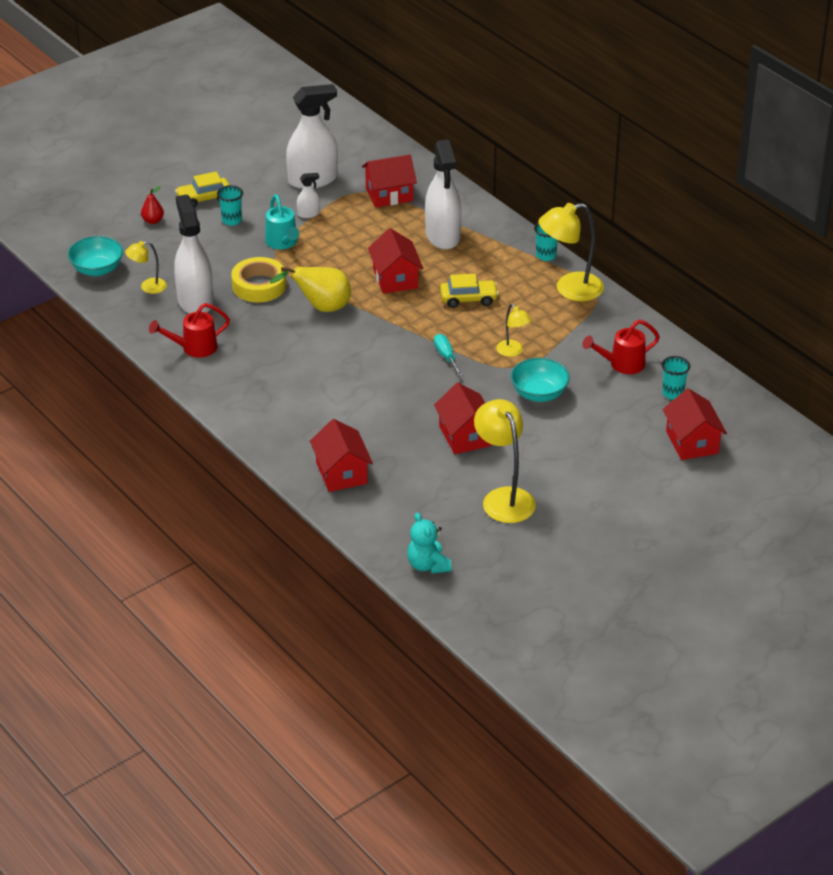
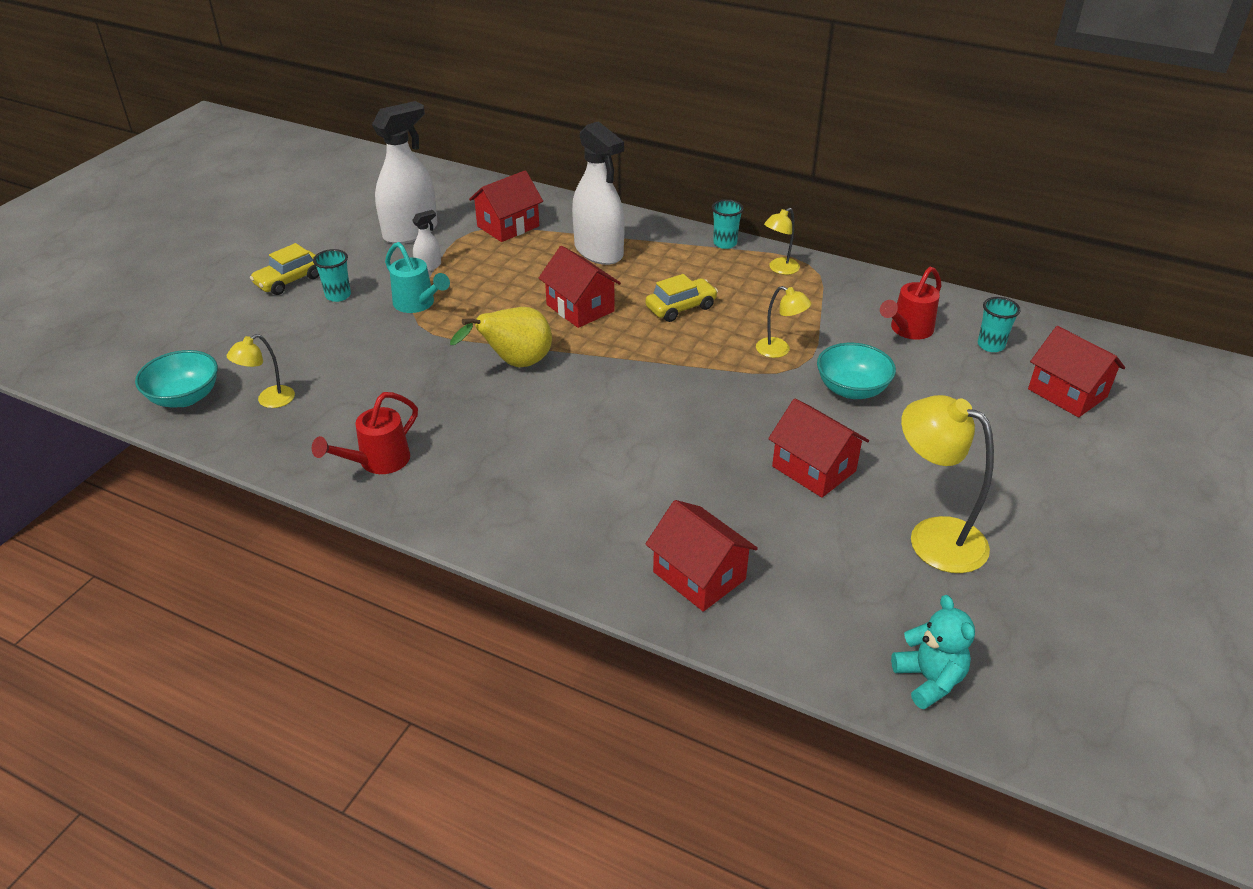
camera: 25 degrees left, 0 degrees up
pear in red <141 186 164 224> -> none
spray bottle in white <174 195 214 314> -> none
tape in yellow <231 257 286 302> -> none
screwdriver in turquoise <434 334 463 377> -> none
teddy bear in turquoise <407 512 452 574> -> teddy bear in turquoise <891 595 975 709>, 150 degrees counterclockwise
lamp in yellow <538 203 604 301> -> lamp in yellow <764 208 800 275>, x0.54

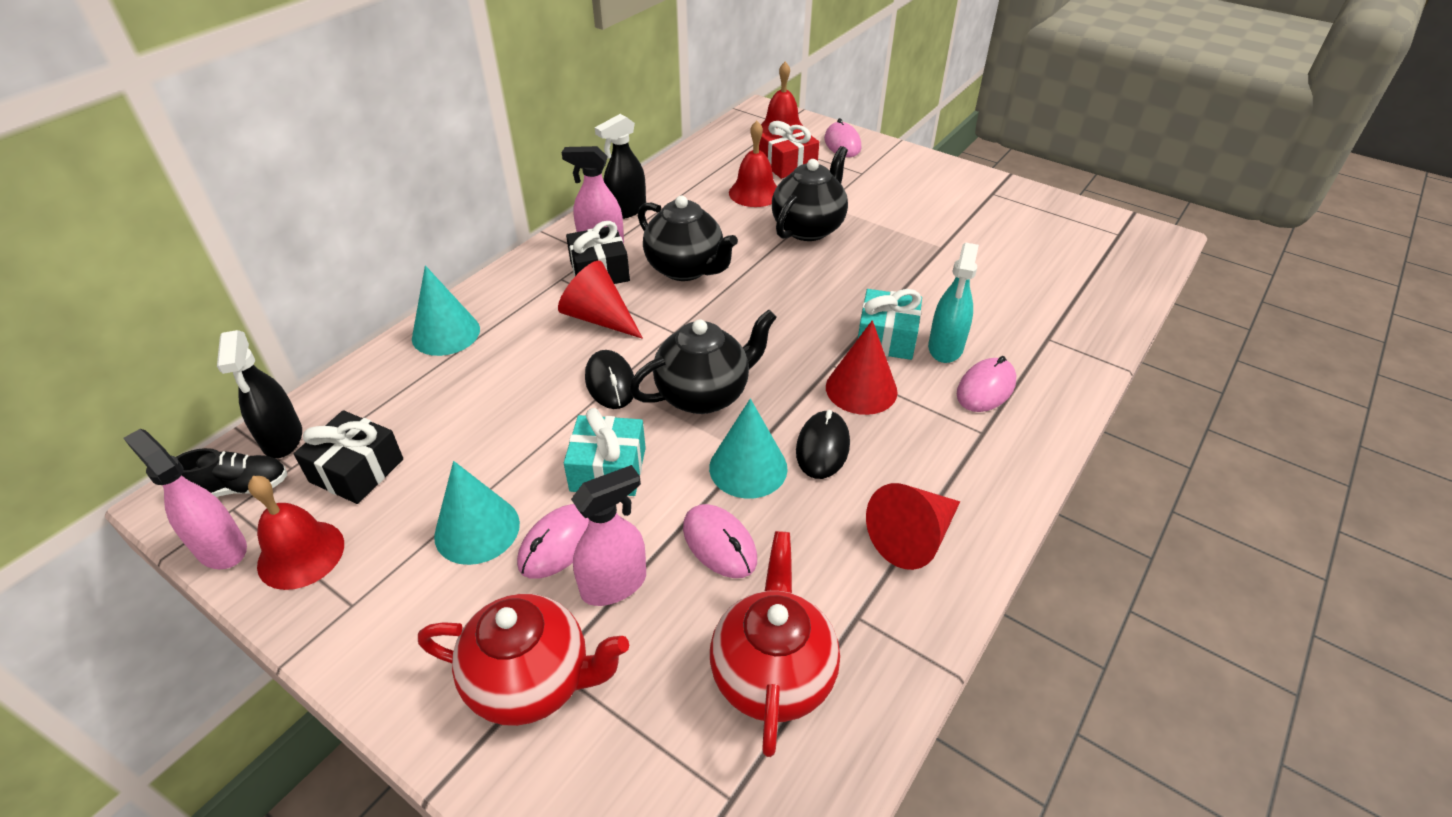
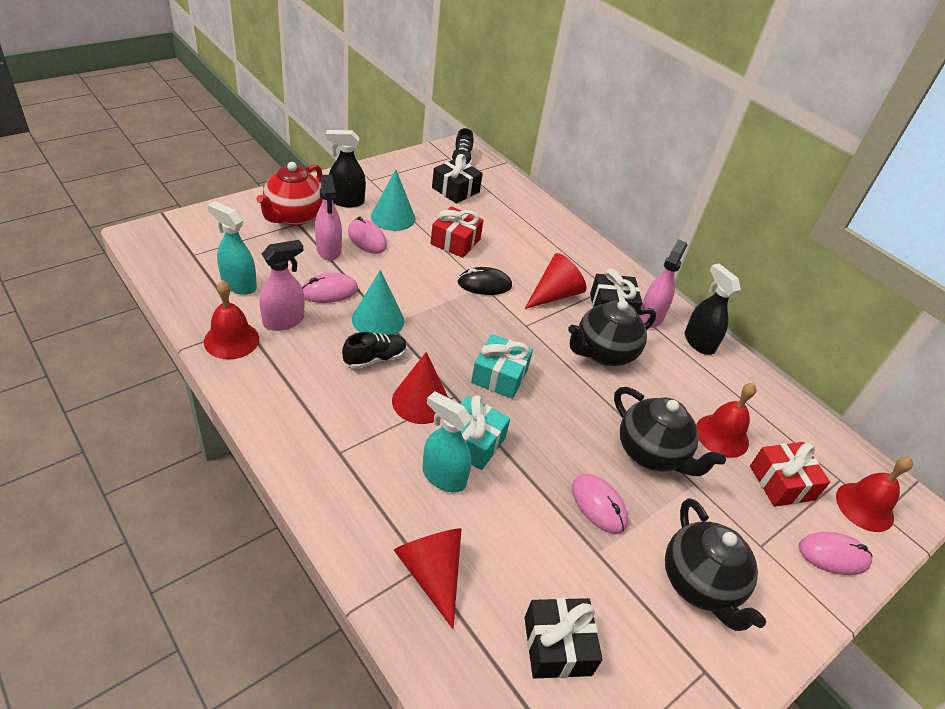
camera: 100 degrees right, 0 degrees up
cone in turquoise <412 265 480 356> -> none
none -> gift in red <431 206 483 258>
none -> gift in black <524 598 602 679>
spray bottle in pink <124 429 247 569> -> spray bottle in pink <260 240 304 331>, relocated
spray bottle in black <217 330 302 458> -> spray bottle in black <326 130 366 208>, relocated
bell in red <248 476 344 590> -> bell in red <204 280 259 359>, relocated
gift in turquoise <564 408 646 496> -> gift in turquoise <471 334 533 399>, relocated
teapot in black <629 309 777 414> -> teapot in black <665 498 766 631>, relocated
cone in red <866 483 960 570> -> cone in red <394 528 462 629>, relocated
mouse in pink <957 356 1016 412> -> mouse in pink <572 474 628 534>, relocated
teapot in red <710 531 840 757> -> spray bottle in turquoise <208 201 257 295>
mouse in black <796 410 850 479> -> shoe in black <342 332 407 369>

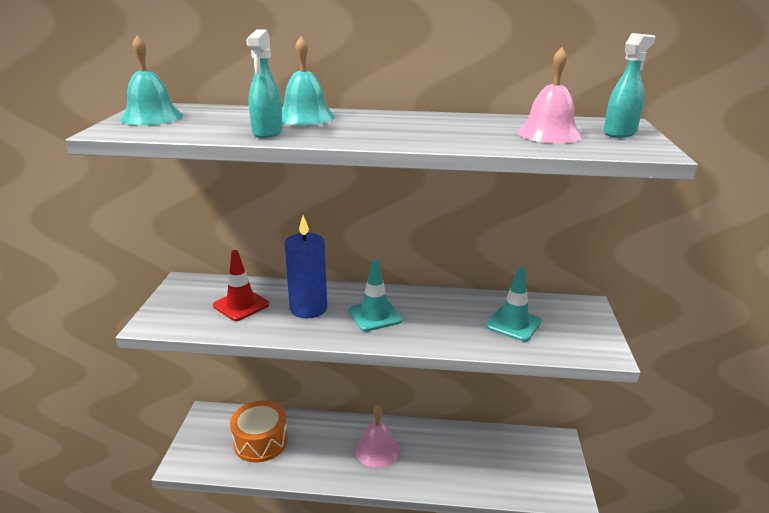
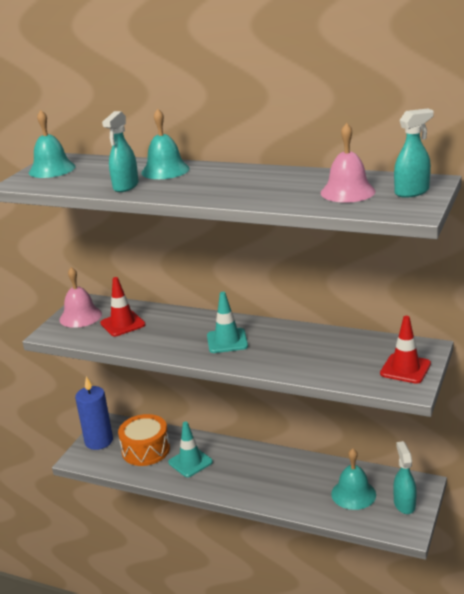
camera: 20 degrees right, 0 degrees up
none -> bell in turquoise <331 448 376 510>
none -> traffic cone in red <380 316 431 384>
none -> spray bottle in turquoise <393 441 417 514>
candle in blue <285 215 327 318> -> candle in blue <75 376 113 450>, relocated
bell in pink <355 405 400 468> -> bell in pink <59 267 102 328>, relocated
traffic cone in turquoise <486 267 542 341> -> traffic cone in turquoise <168 421 213 477>, relocated

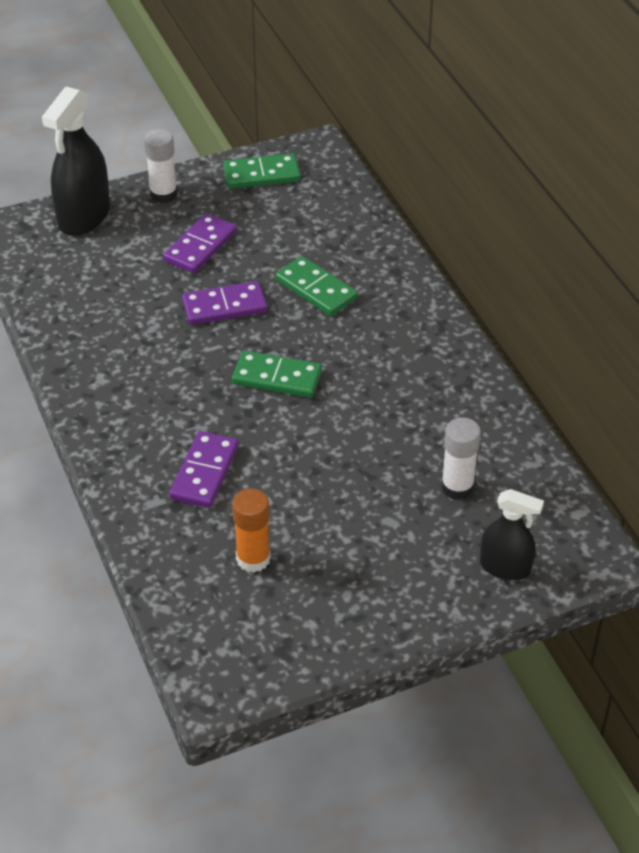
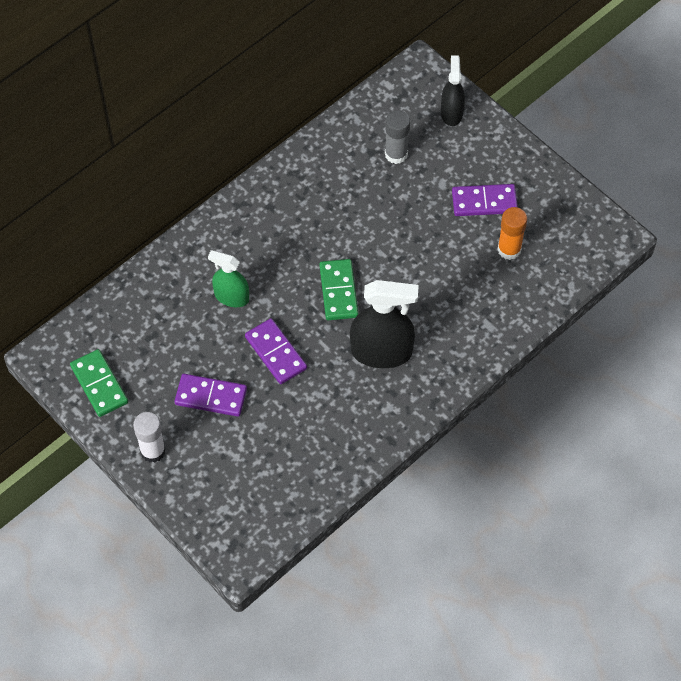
camera: 110 degrees left, 15 degrees up
spray bottle in black <42 87 110 236> -> spray bottle in black <350 280 419 368>, relocated
domino in purple <169 431 239 508> -> domino in purple <452 184 518 216>, relocated
domino in green <276 256 357 316> -> spray bottle in green <208 250 249 307>
glue stick in white <441 417 481 500> -> glue stick in grey <385 110 410 164>

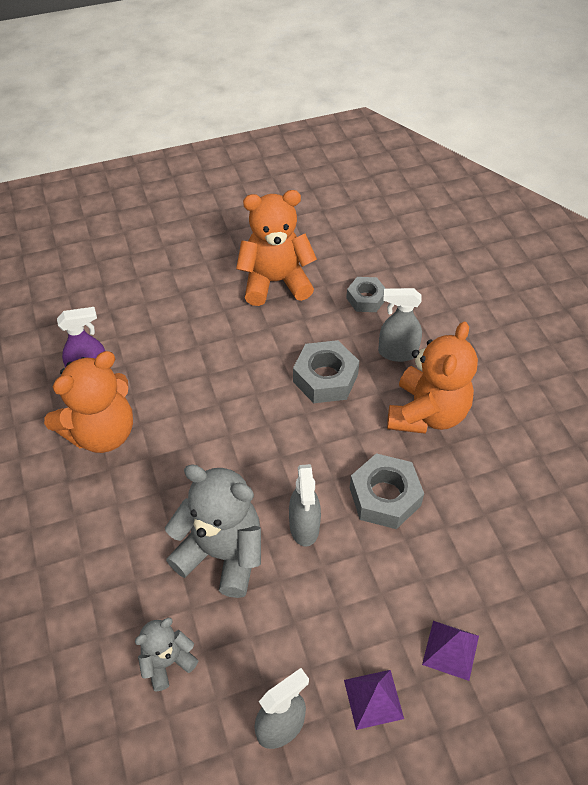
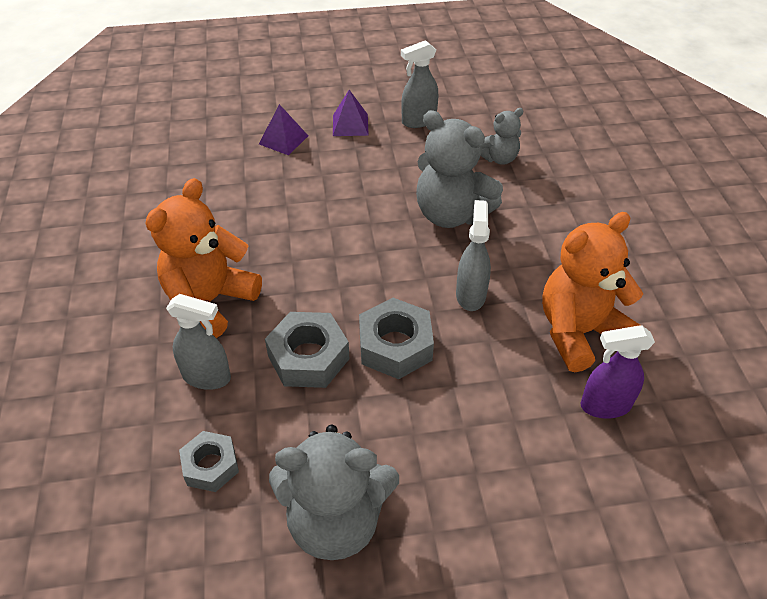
camera: 170 degrees left, 5 degrees down
spray bottle in grey <289 464 321 547> -> spray bottle in grey <456 200 491 311>, relocated
nut in grey <350 453 424 529> -> nut in grey <359 298 434 379>, relocated
teddy bear in orange <236 190 317 306> -> teddy bear in grey <269 425 399 560>

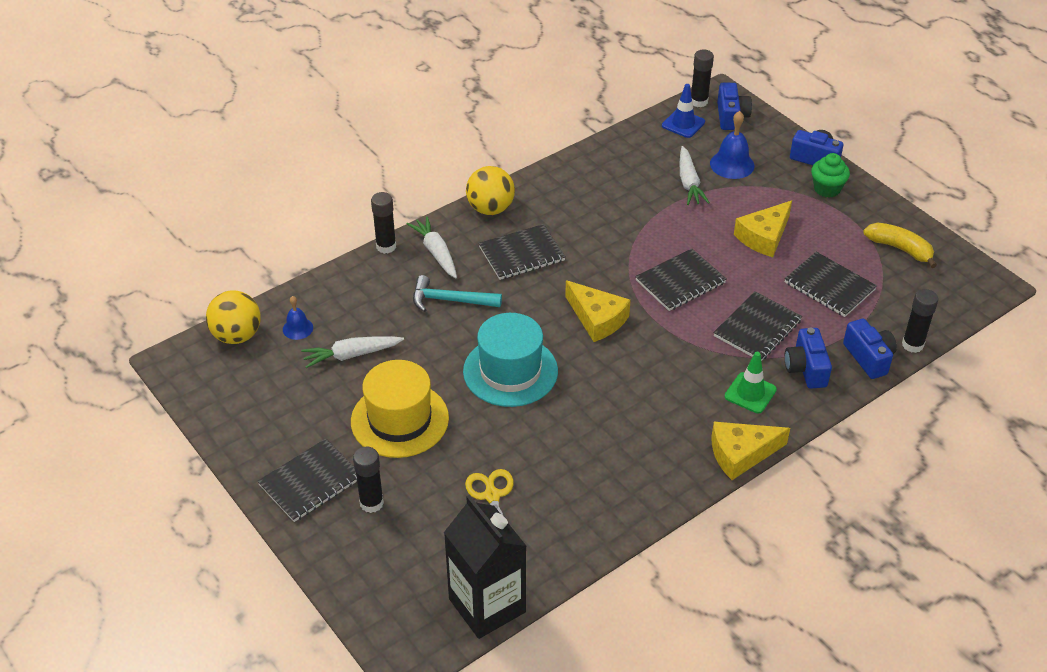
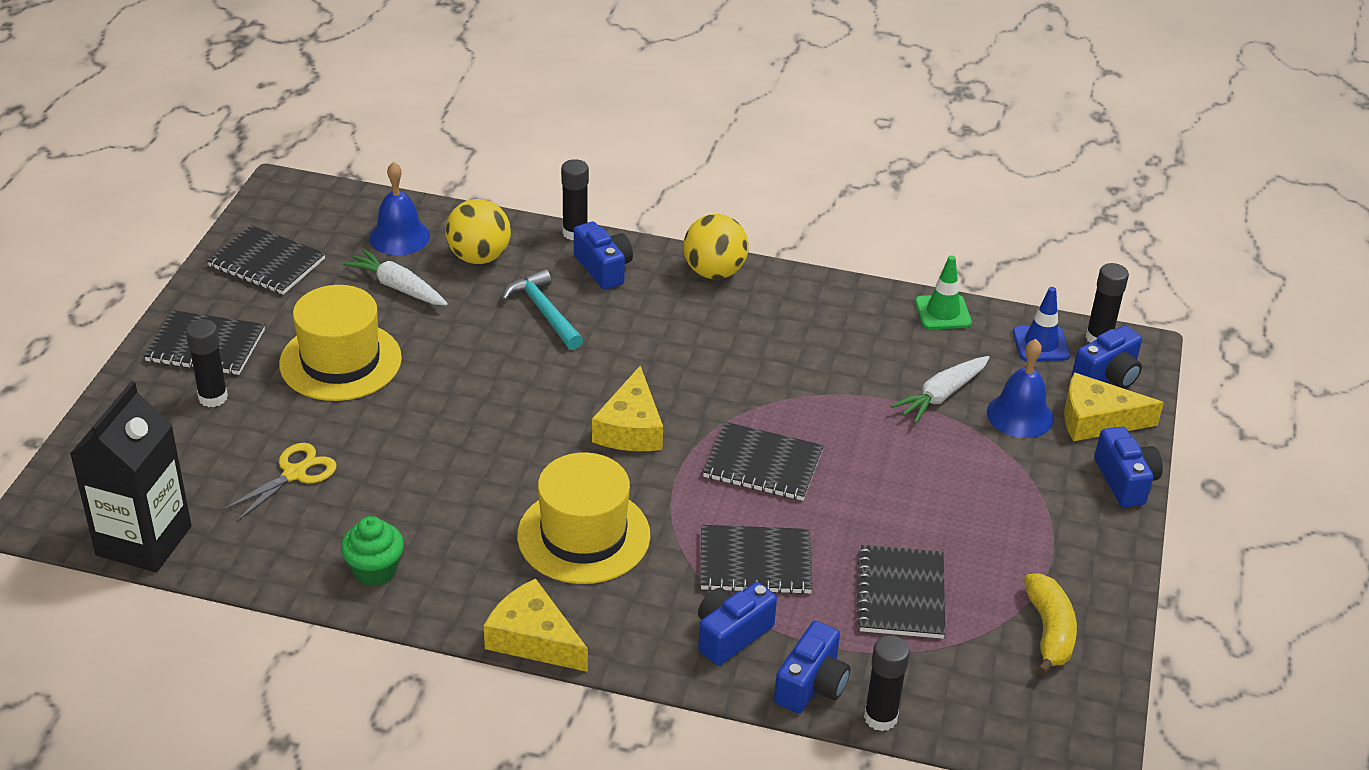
camera: 50 degrees right, 5 degrees down
hat in turquoise <463 313 558 407> -> none
none -> hat in yellow <517 453 650 584>
ball in yellow <206 290 261 344> -> ball in yellow <445 199 511 264>, relocated
notebook in black <479 224 566 280> -> notebook in black <207 225 325 295>, relocated
traffic cone in green <725 352 777 413> -> traffic cone in green <915 255 972 329>, relocated
cheese in yellow <734 201 792 257> -> cheese in yellow <1064 372 1164 441>, relocated
cupcake in green <811 153 850 198> -> cupcake in green <341 516 404 586>, relocated
carrot in white <407 216 457 278> -> camera in blue <574 222 633 290>
bell in blue <283 296 313 340> -> bell in blue <369 162 430 255>, x1.64

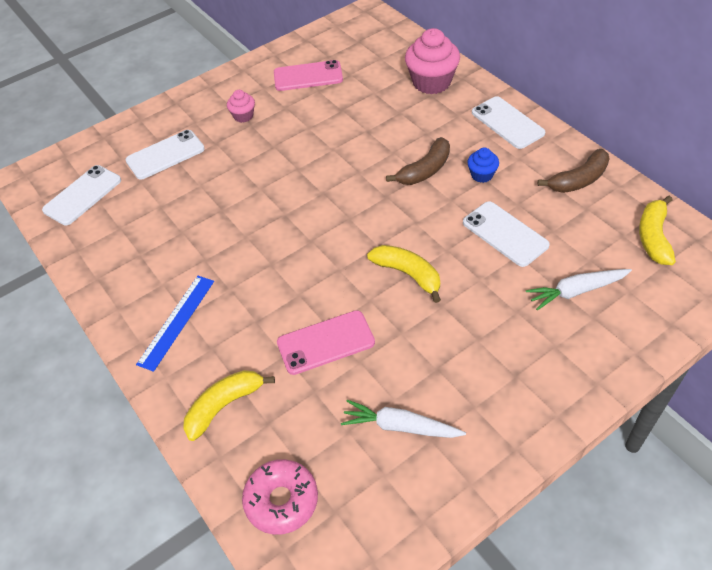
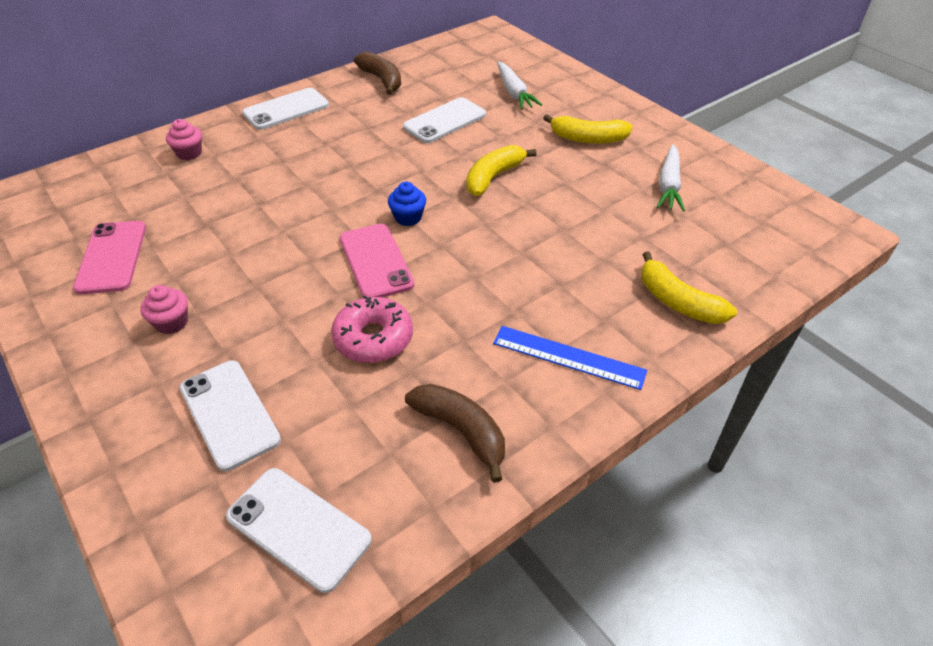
camera: 95 degrees left, 5 degrees down
donut in pink <242 459 318 535> -> donut in pink <331 296 413 363>, relocated
phone in pink <277 310 375 375> -> phone in pink <340 224 414 298>, relocated
banana in brown <386 137 450 185> -> banana in brown <405 384 505 483>, relocated
cupcake in blue <467 147 499 183> -> cupcake in blue <388 182 426 226>, relocated
banana in yellow <639 196 676 265> -> banana in yellow <543 114 633 144>, relocated
cupcake in pink <405 28 460 94> -> cupcake in pink <166 119 202 160>, x0.51

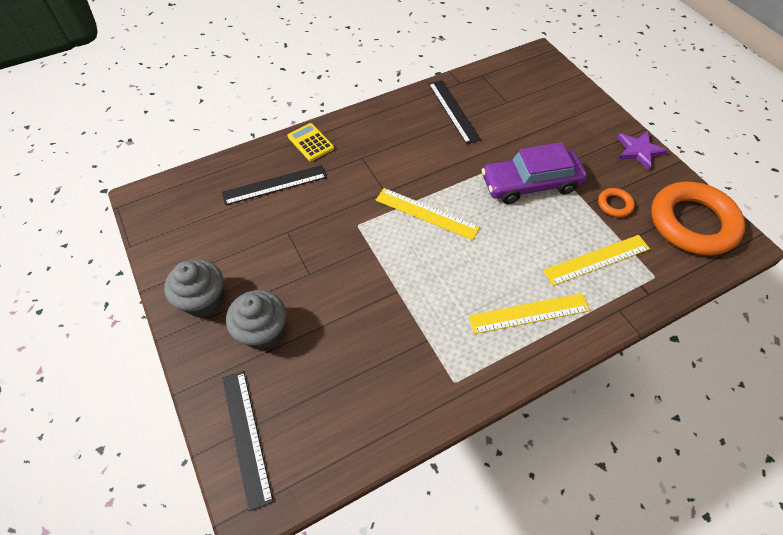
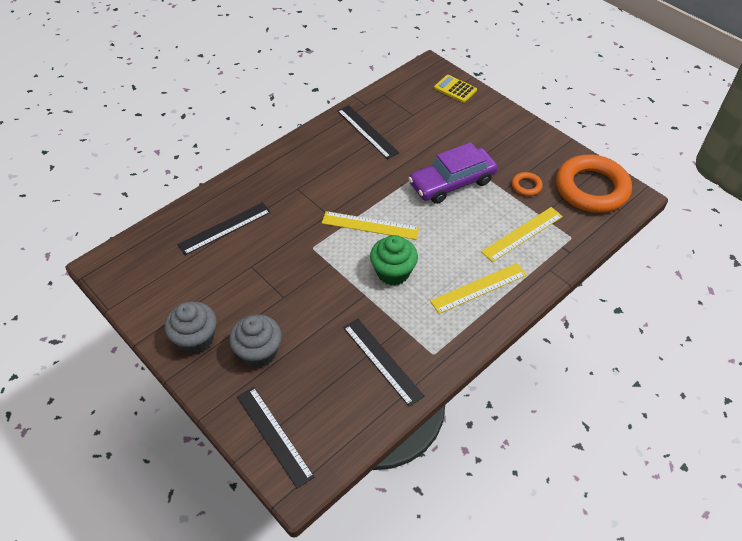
camera: 15 degrees left, 5 degrees down
star in purple <617 131 668 170> -> none
none -> ruler in black <343 319 424 407>
none -> cupcake in green <370 235 418 286>
calculator in yellow <287 123 334 162> -> calculator in yellow <434 75 477 103>, relocated

